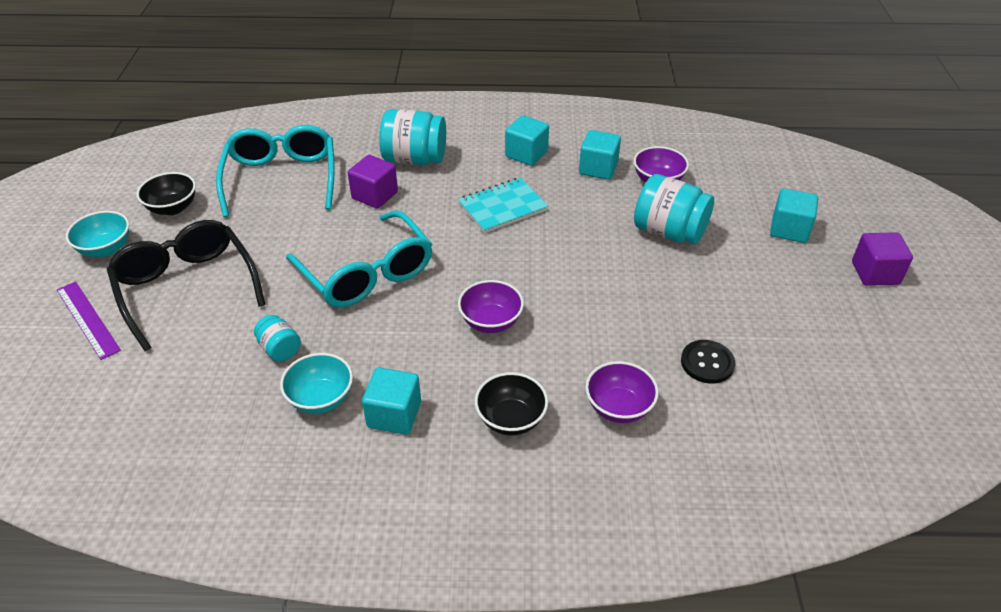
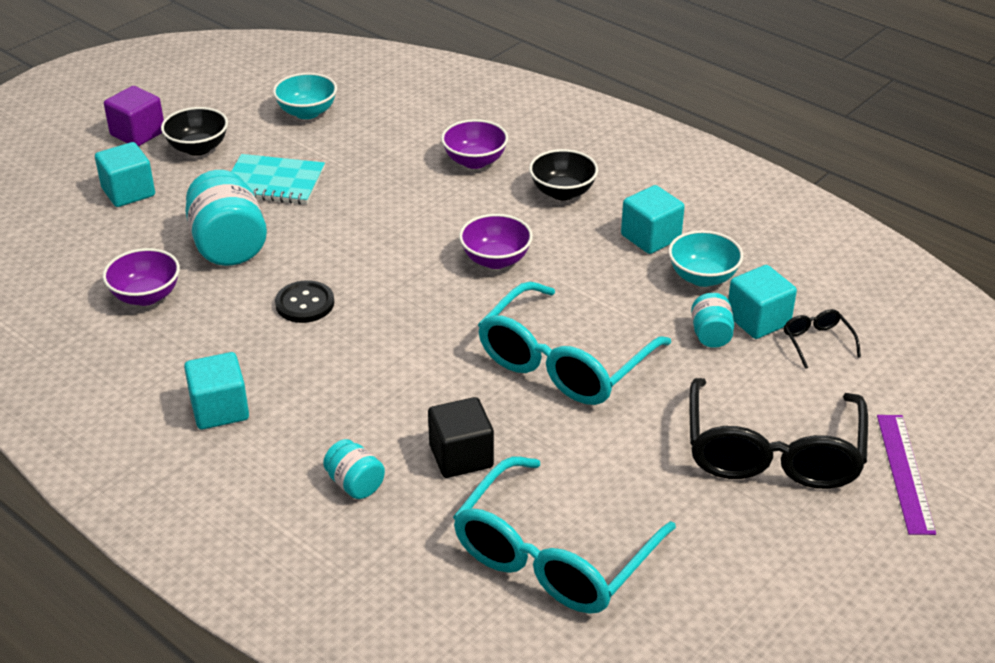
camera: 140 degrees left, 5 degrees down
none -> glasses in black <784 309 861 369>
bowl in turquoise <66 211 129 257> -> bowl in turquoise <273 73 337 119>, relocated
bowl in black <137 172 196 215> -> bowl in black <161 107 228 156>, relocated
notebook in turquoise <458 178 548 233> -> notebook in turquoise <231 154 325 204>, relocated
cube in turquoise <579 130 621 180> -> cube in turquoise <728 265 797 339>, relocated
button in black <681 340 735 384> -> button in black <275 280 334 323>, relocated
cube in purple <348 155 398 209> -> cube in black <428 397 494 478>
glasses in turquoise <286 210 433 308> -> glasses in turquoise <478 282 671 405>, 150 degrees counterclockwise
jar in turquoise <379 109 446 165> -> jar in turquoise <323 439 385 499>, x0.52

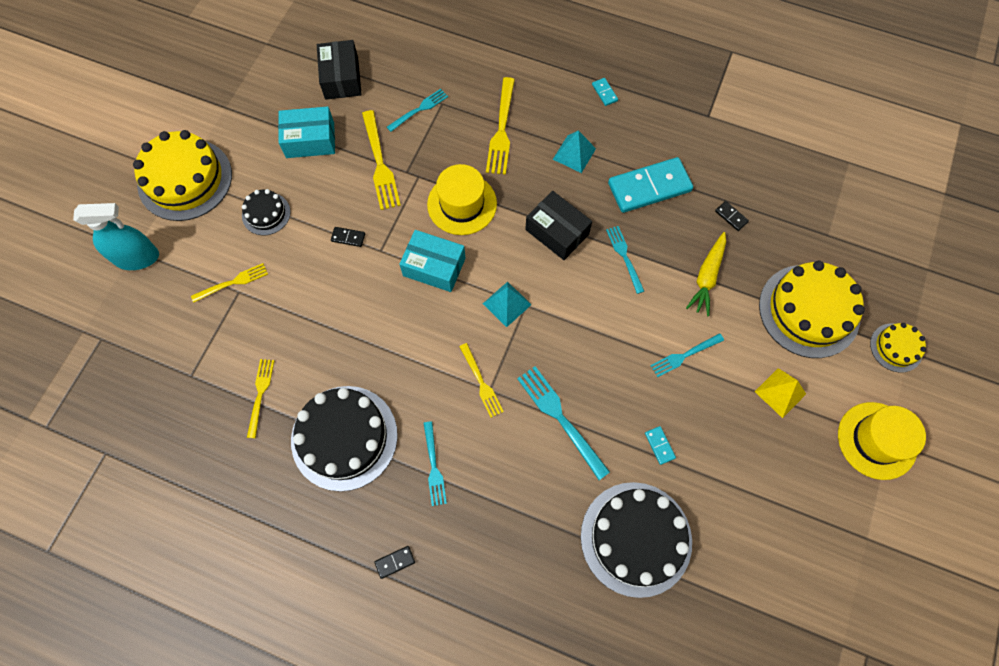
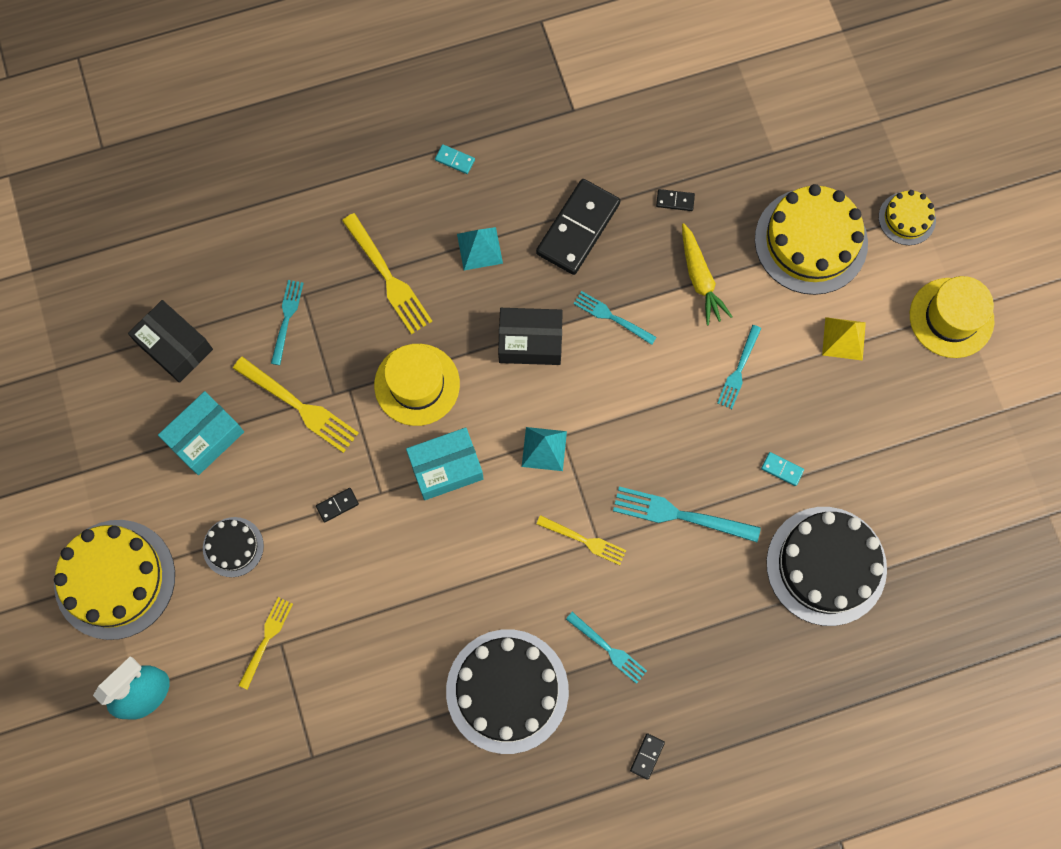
camera: 40 degrees left, 5 degrees up
fork in yellow <247 359 275 438> -> none
domino in turquoise <608 157 693 213> -> domino in black <536 179 620 275>

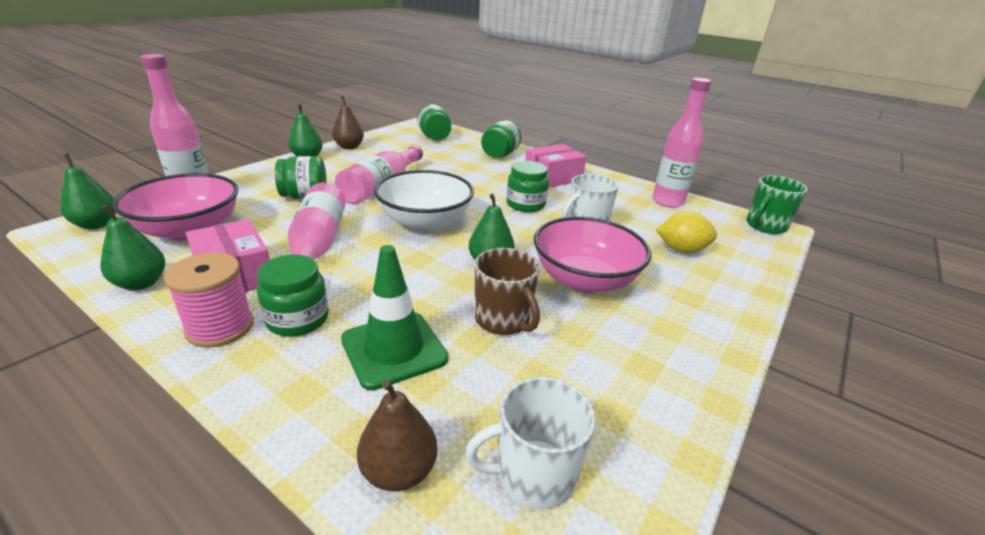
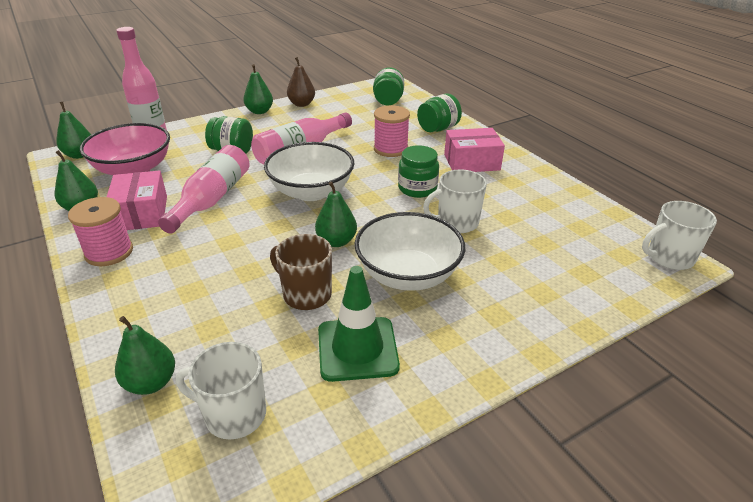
camera: 25 degrees right, 5 degrees up
jar in green <257 255 329 337> -> none
bottle in pink <652 78 711 208> -> none
lemon in yellow <656 212 717 253> -> none
none -> spool in pink <374 105 410 157>
traffic cone in green <341 245 448 390> -> traffic cone in green <318 266 400 382>, relocated
pear in brown <357 380 438 492> -> pear in green <115 316 175 395>
bowl in pink <534 217 651 293> -> bowl in white <355 212 465 291>
mug in green <746 175 808 234> -> mug in white <642 201 717 270>
mug in brown <475 248 540 335> -> mug in brown <270 234 332 310>, 135 degrees clockwise

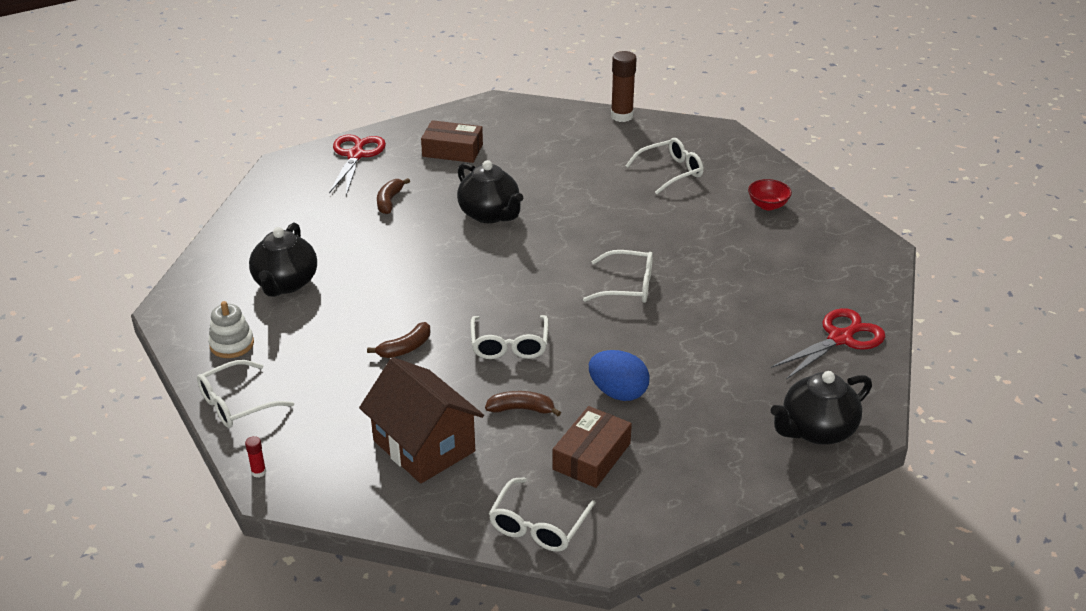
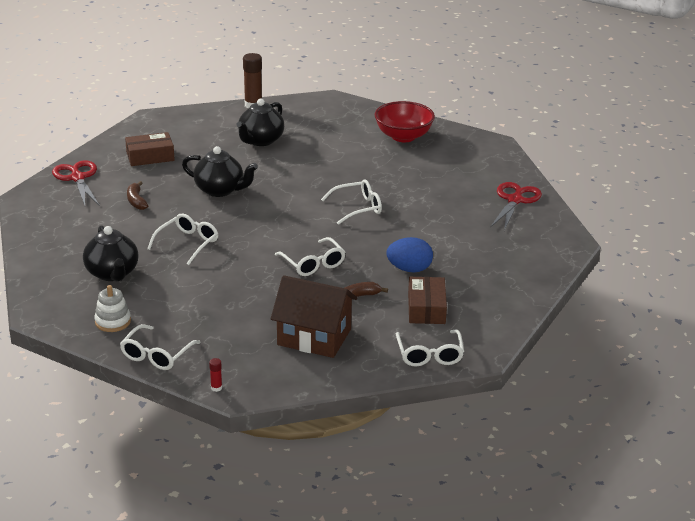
camera: 30 degrees left, 5 degrees down
banana in brown <367 322 430 358> -> none
glasses in white <626 138 704 194> -> glasses in white <147 213 218 265>, relocated
teapot in black <770 371 872 445> -> teapot in black <237 98 284 146>, relocated
bowl in red <748 179 792 210> -> bowl in red <374 101 435 142>, x1.87

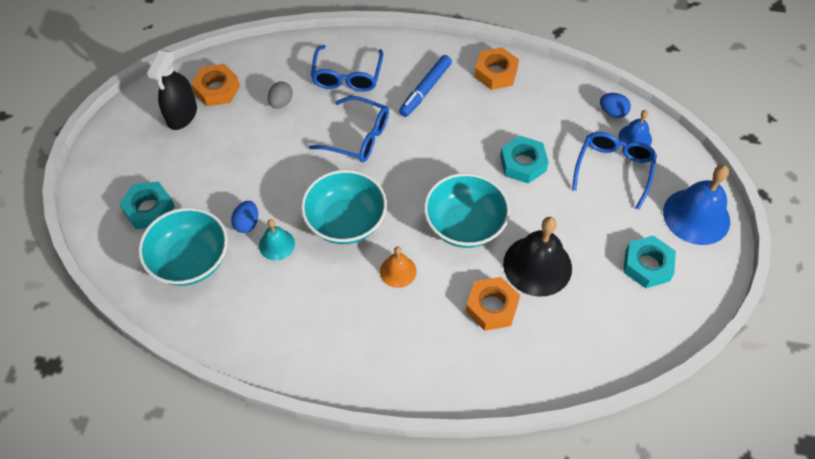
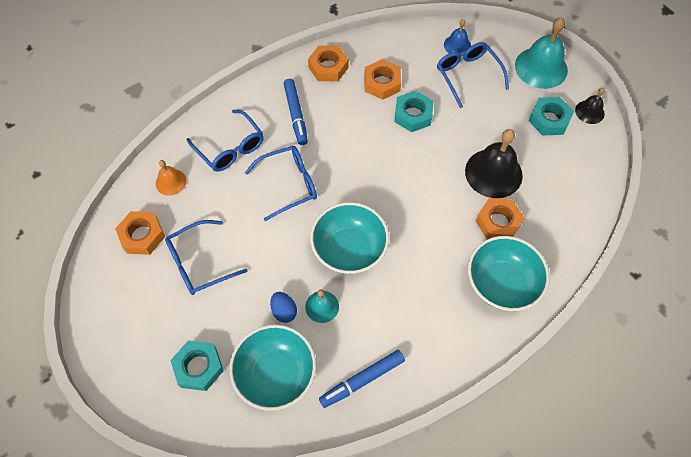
camera: 45 degrees left, 5 degrees up
spray bottle in black <147 50 197 130> -> none
egg in grey <268 81 293 109> -> none
egg in blue <600 93 631 118> -> none
none -> glasses in blue <165 220 248 295>
none -> marker in blue <319 350 405 408>
none -> nut in orange <364 59 401 100>
none -> bell in black <575 88 605 124>
bell in orange <380 247 417 288> -> bell in orange <156 160 187 196>, relocated
bowl in turquoise <424 173 510 248> -> bowl in turquoise <468 236 550 311>, relocated
bell in blue <663 165 730 245> -> bell in turquoise <515 17 568 89>

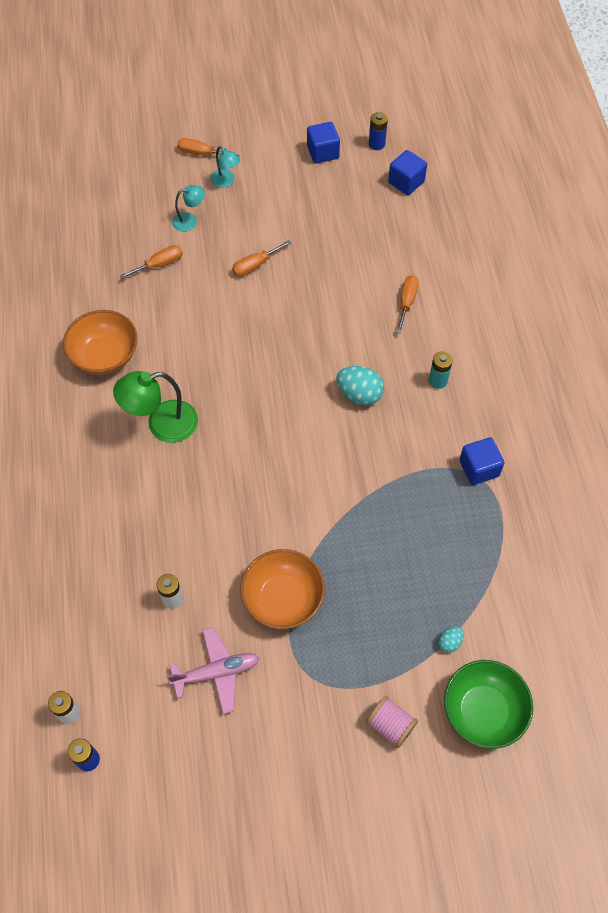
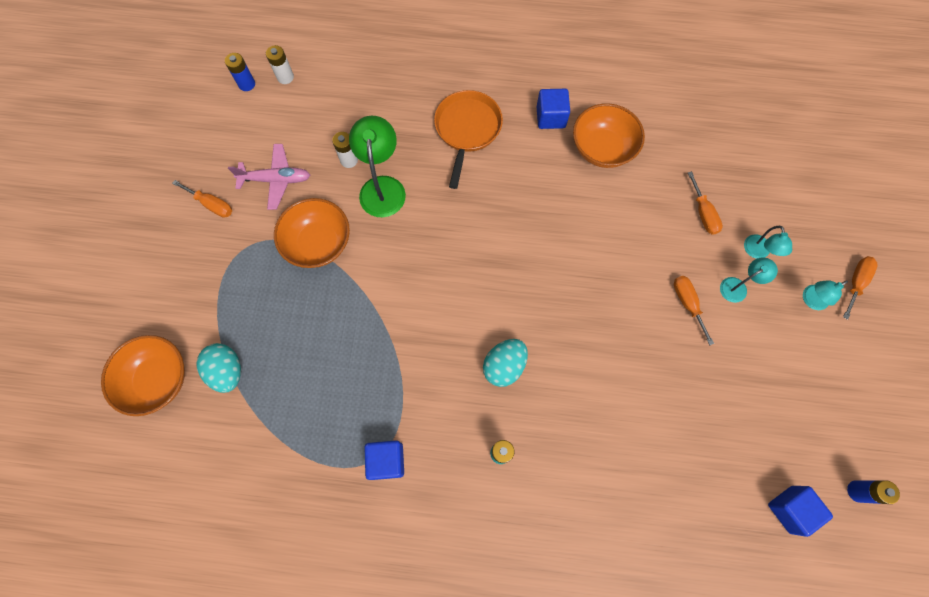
camera: 105 degrees right, 10 degrees up
spool in pink <366 696 418 748> -> none
none -> pan in orange <434 90 503 189>
none -> lamp in turquoise <720 257 778 303>
lamp in green <113 371 198 443> -> lamp in green <349 116 406 217>, relocated
cube in blue <307 122 340 164> -> cube in blue <537 89 570 129>, relocated
screwdriver in orange <396 275 419 334> -> screwdriver in orange <172 180 232 218>, relocated
bowl in green <444 660 533 749> -> bowl in orange <101 335 185 416>
plane in pink <167 627 259 714> -> plane in pink <228 144 310 210>, 90 degrees counterclockwise
egg in turquoise <438 627 464 653> -> egg in turquoise <196 343 241 393>, x1.92

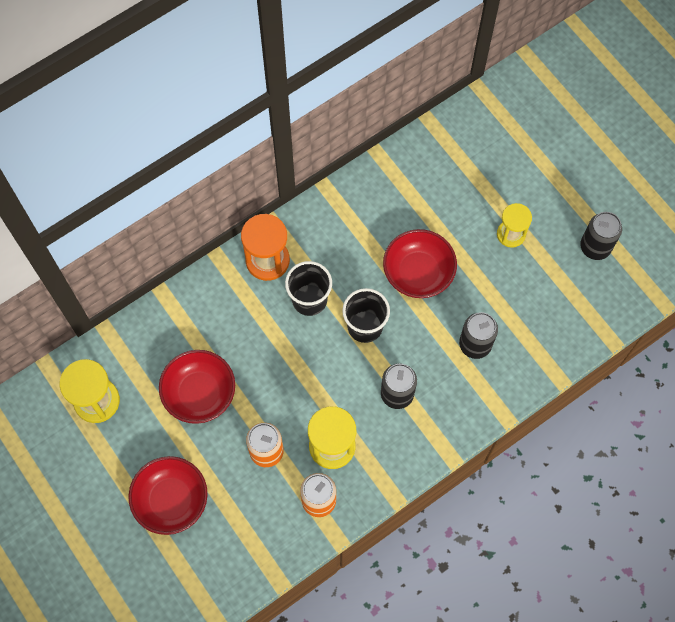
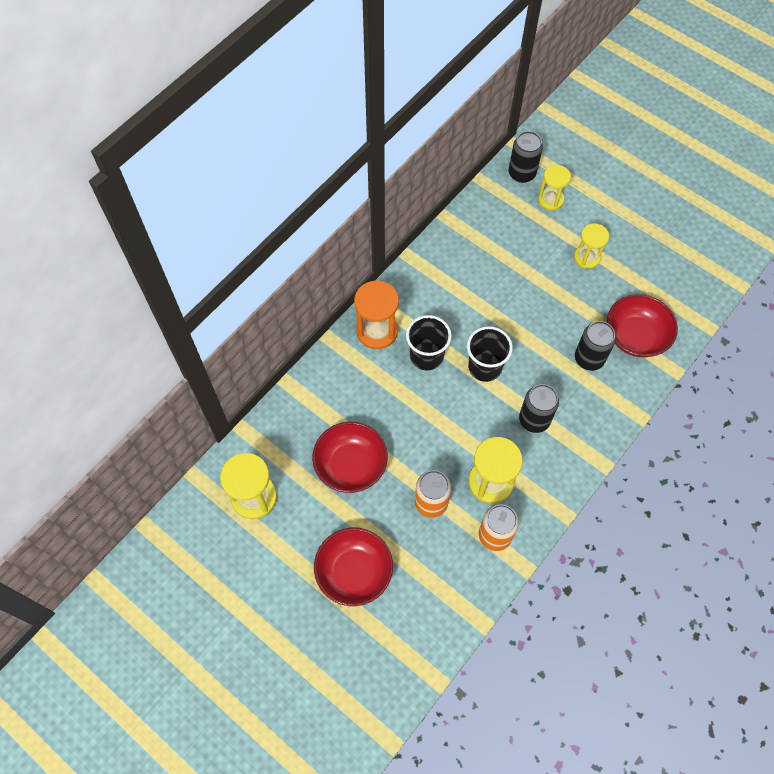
camera: 15 degrees left, 5 degrees down
none -> hourglass in yellow <538 165 571 210>
bowl in red <383 229 457 298> -> bowl in red <607 294 678 357>, relocated
can in black <580 212 622 260> -> can in black <509 131 543 183>, relocated

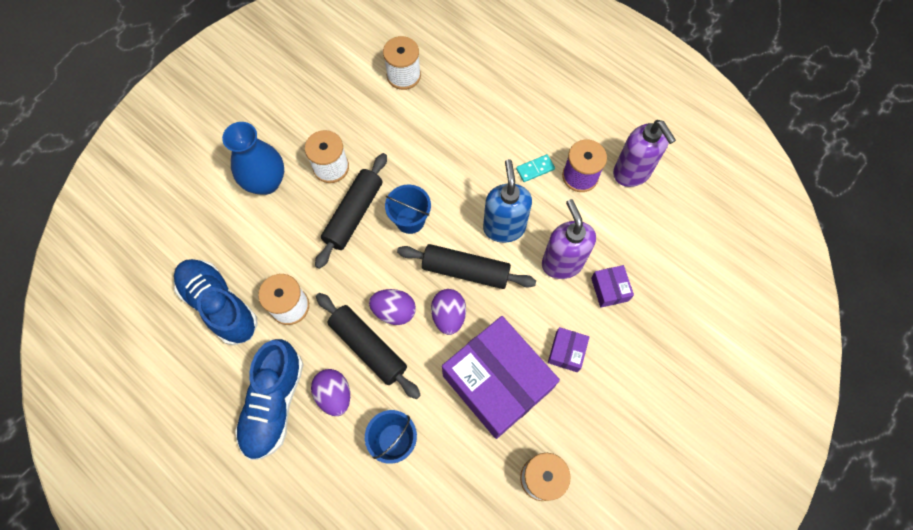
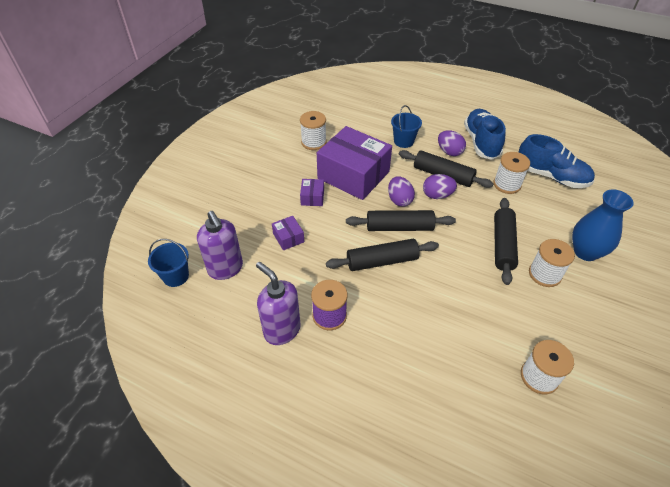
camera: 165 degrees right, 20 degrees down
domino in turquoise <516 154 555 182> -> none
bucket in blue <385 185 431 234> -> bucket in blue <148 239 189 287>, relocated
soap dispenser in purple <542 199 596 279> -> soap dispenser in purple <197 211 243 280>, relocated
soap dispenser in blue <483 159 532 243> -> rolling pin in black <326 239 439 271>

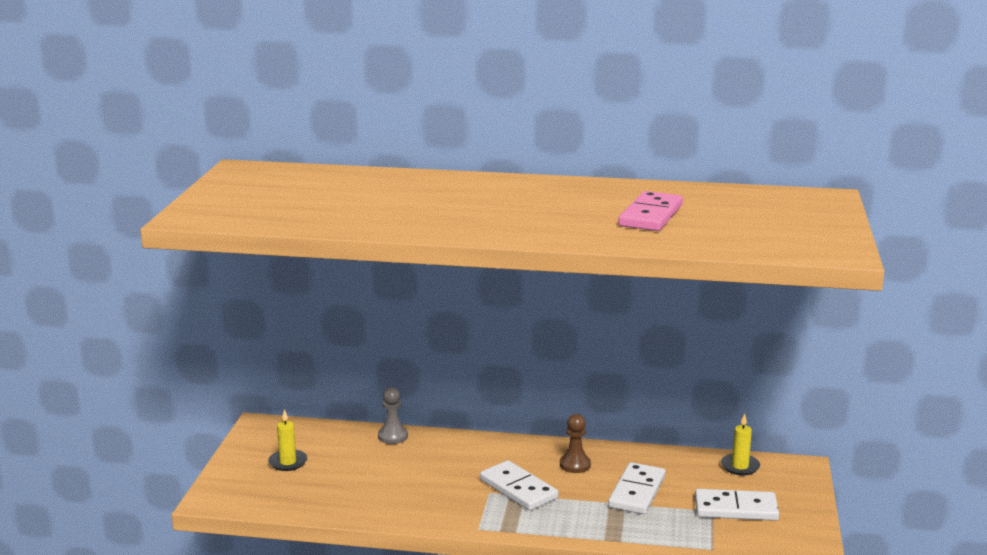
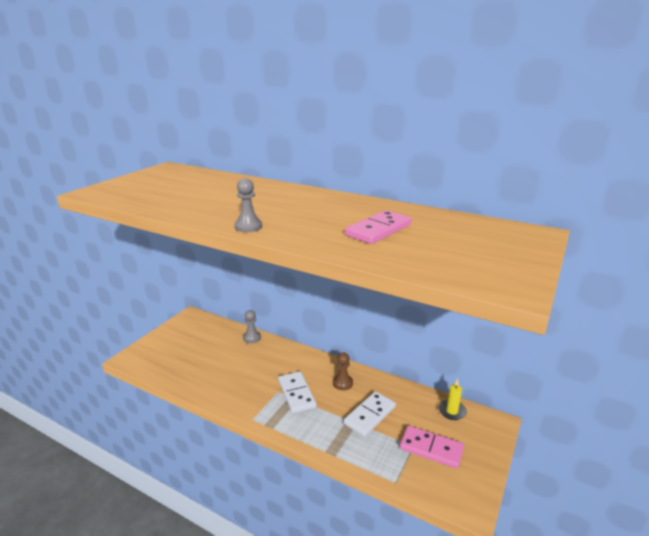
camera: 20 degrees right, 5 degrees up
candle in yellow <268 409 307 471> -> none
none -> pawn in grey <234 178 262 232>
domino in white <695 489 779 521> -> domino in pink <400 426 464 469>

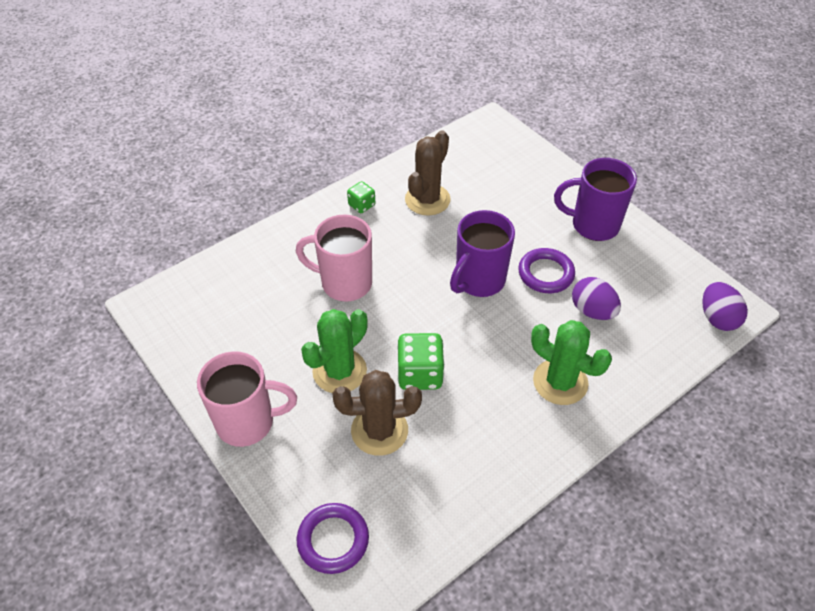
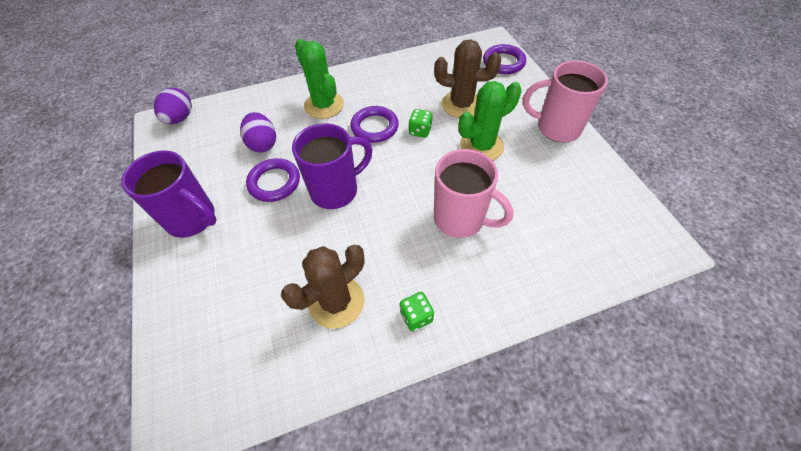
camera: 160 degrees left, 5 degrees up
none -> ring in purple <350 106 399 143>
dice in green <397 333 445 390> -> dice in green <409 109 432 138>, x0.58

